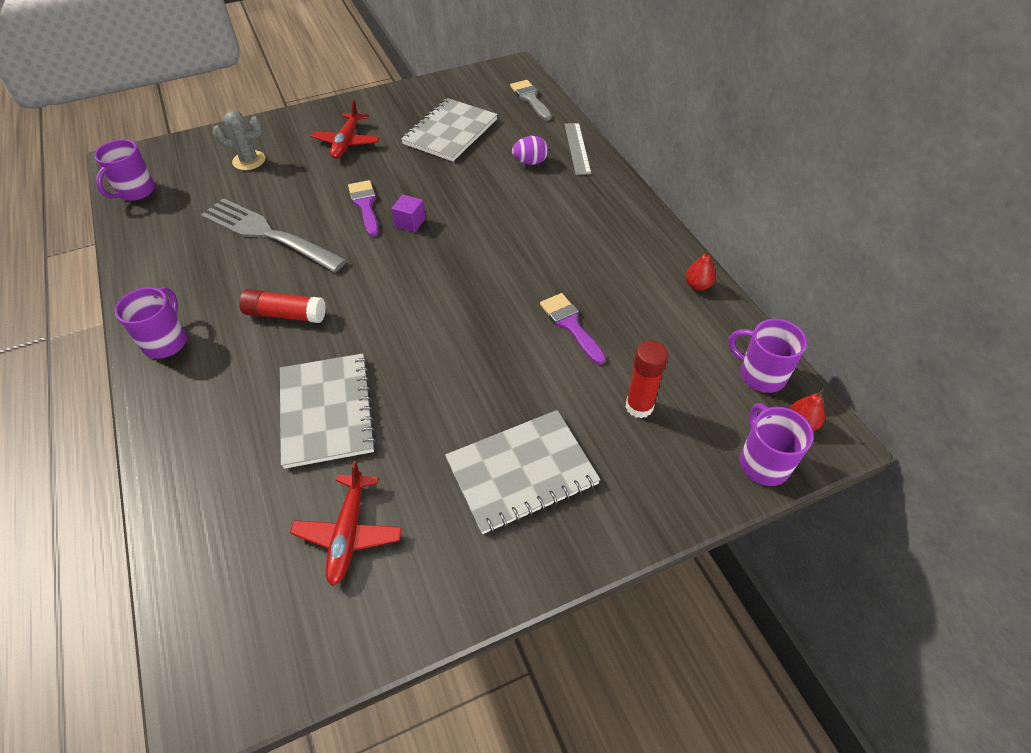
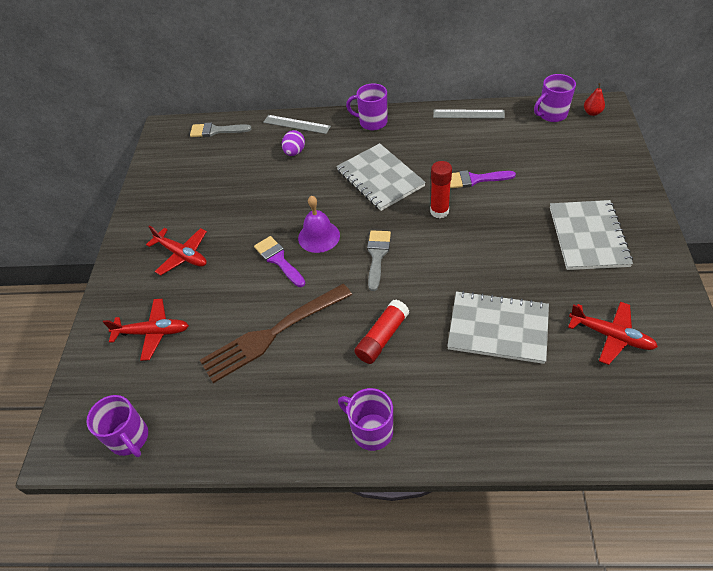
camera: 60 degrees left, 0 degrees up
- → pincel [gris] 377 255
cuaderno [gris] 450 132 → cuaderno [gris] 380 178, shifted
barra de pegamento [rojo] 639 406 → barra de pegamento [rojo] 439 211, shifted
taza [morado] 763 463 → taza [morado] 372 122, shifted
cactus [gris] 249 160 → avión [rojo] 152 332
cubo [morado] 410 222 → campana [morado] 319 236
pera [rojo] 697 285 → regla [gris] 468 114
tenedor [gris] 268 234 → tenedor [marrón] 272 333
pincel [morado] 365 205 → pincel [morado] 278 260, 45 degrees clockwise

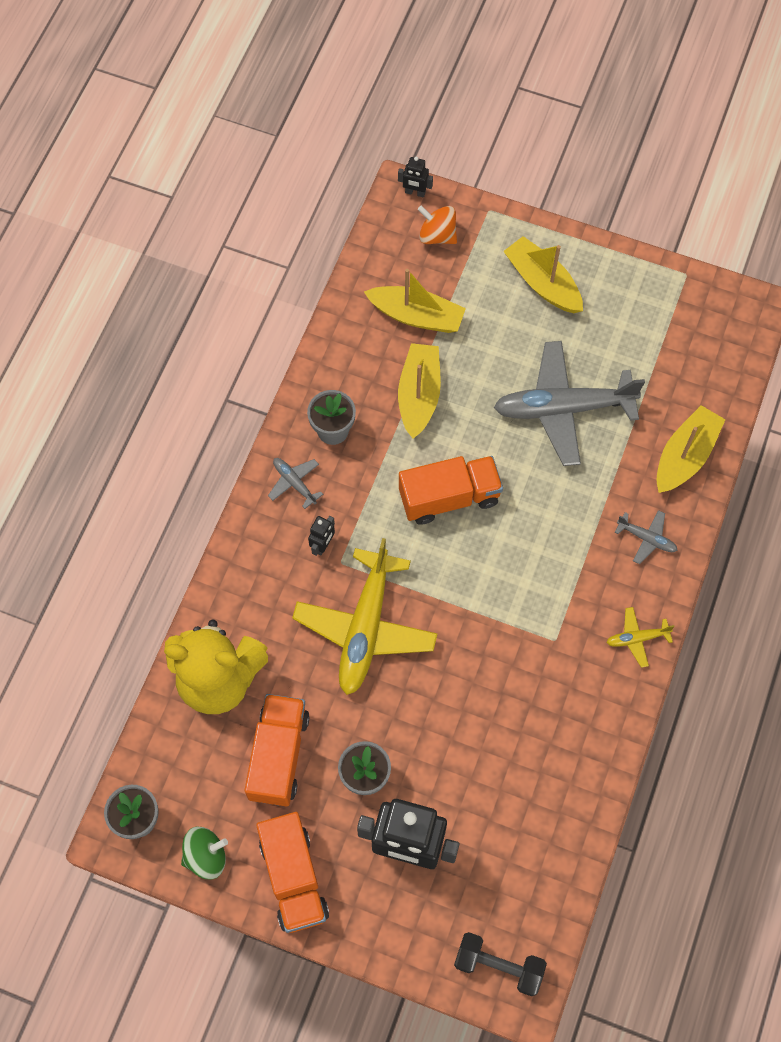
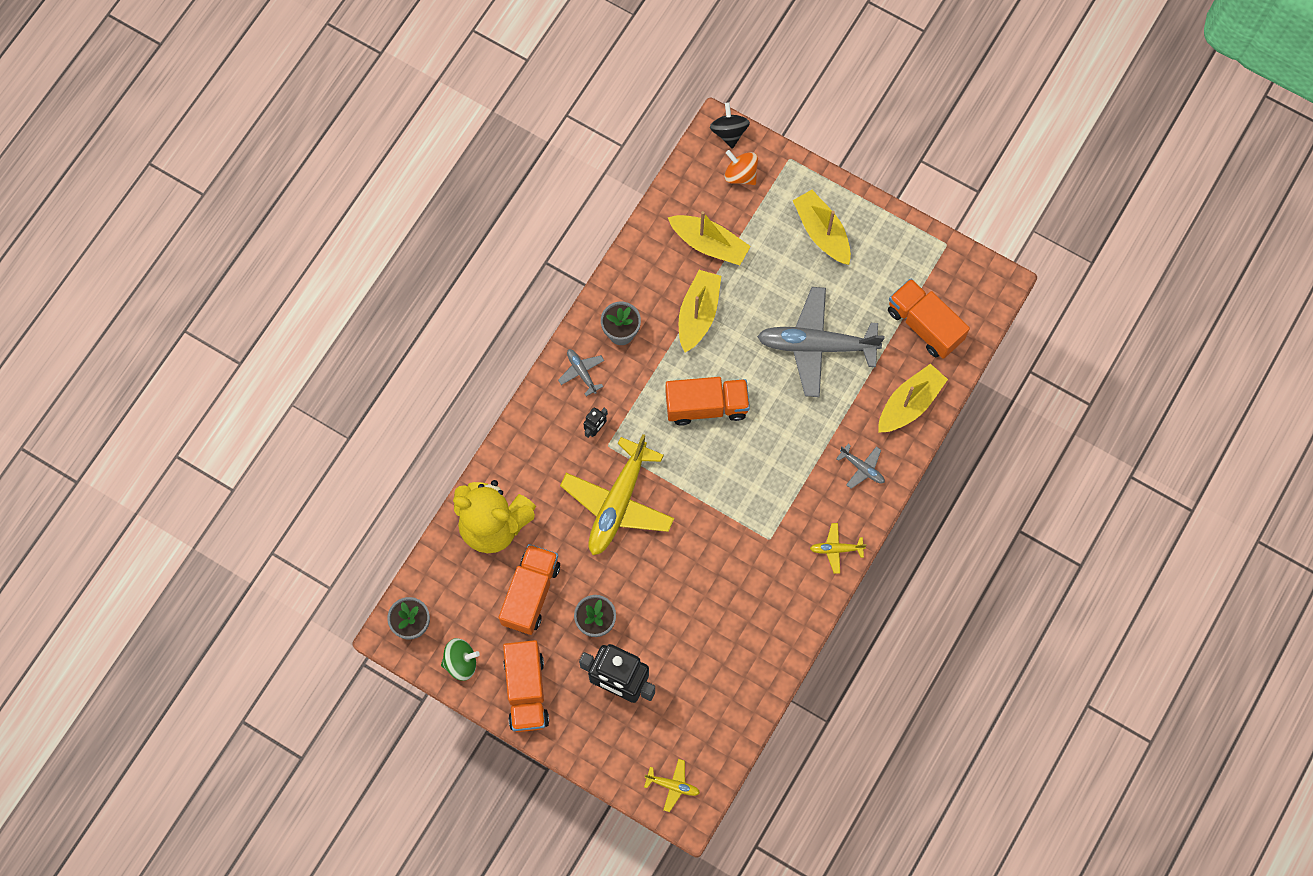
camera: 10 degrees right, 5 degrees up
- → camión [naranja] 924 325
robot [negro] 415 192 → peonza [negro] 729 132
mancuerna [negro] 498 966 → avión [amarillo] 673 785

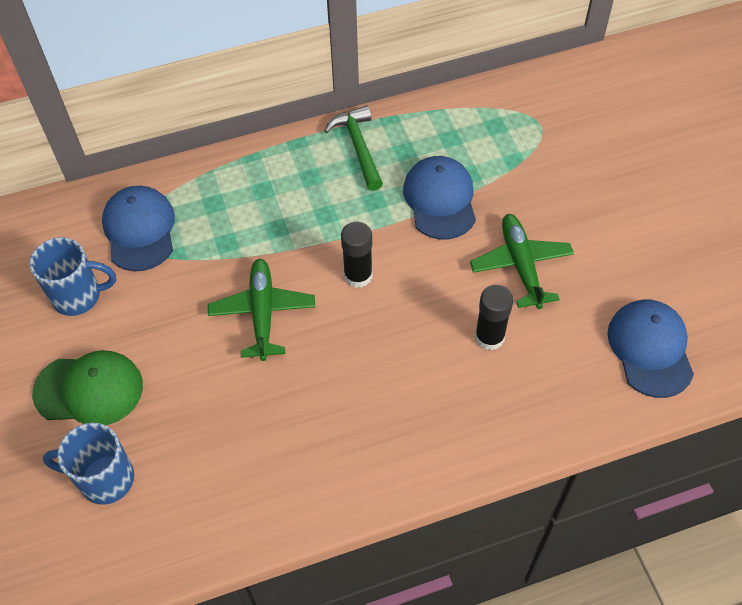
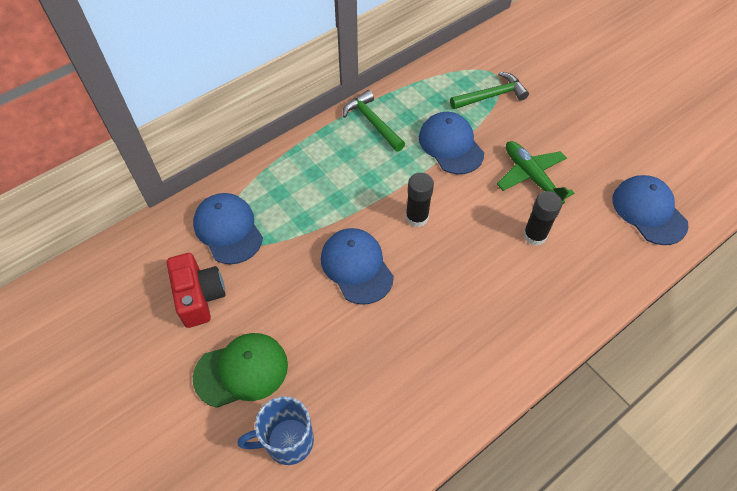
camera: 20 degrees left, 0 degrees up
- → martillo [verde] 491 96
taza [azul] 78 296 → cámara [rojo] 199 297
avión [verde] 262 313 → gorra [azul] 356 267

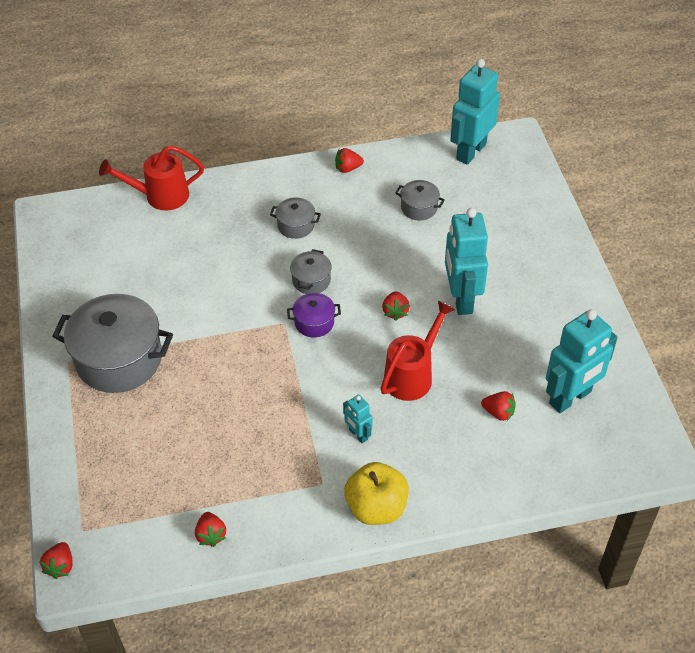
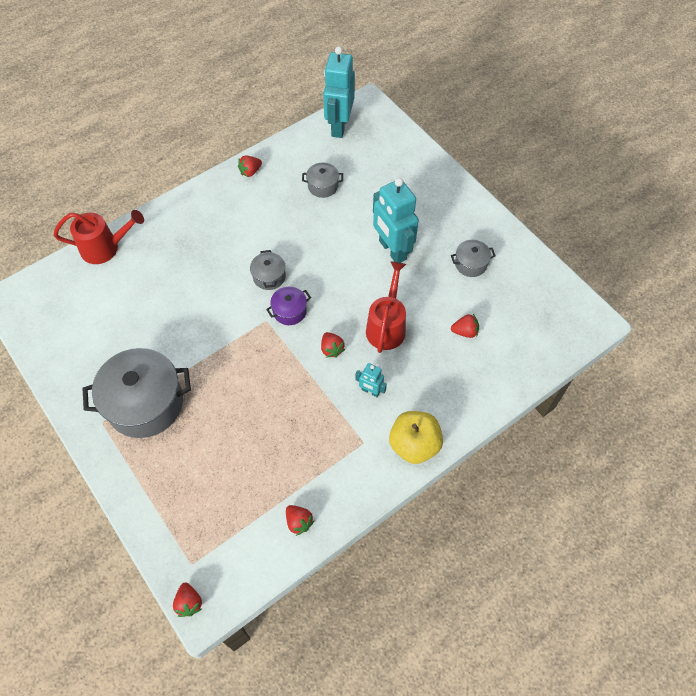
camera: 25 degrees left, 10 degrees up
robot [turquesa] 570 398 → -
olla [gris] 296 225 → olla [gris] 470 264, shifted
fresa [rojo] 395 312 → fresa [rojo] 331 349, shifted
regadera [rojo] 160 196 → regadera [rojo] 106 248, 150 degrees counterclockwise

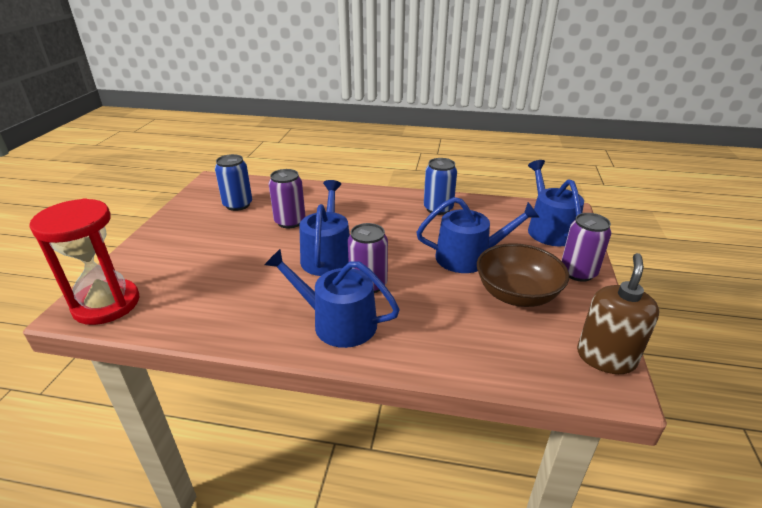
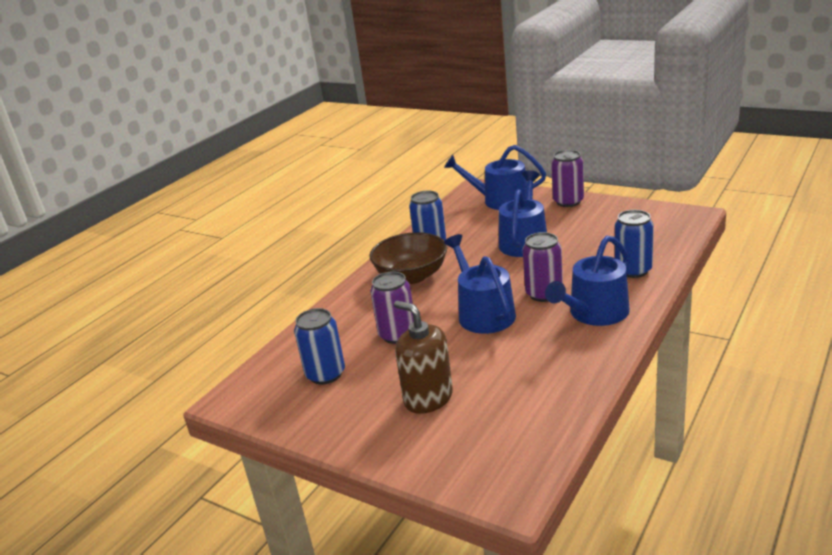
camera: 65 degrees left, 5 degrees down
reloj de arena [rojo] 106 304 → -
- → lata [azul] 633 270
cuenco [marrón] 516 294 → cuenco [marrón] 411 276, shifted
dispensador de jabón [marrón] 605 357 → dispensador de jabón [marrón] 428 398, shifted
regadera [azul] 327 255 → regadera [azul] 483 313, 45 degrees clockwise

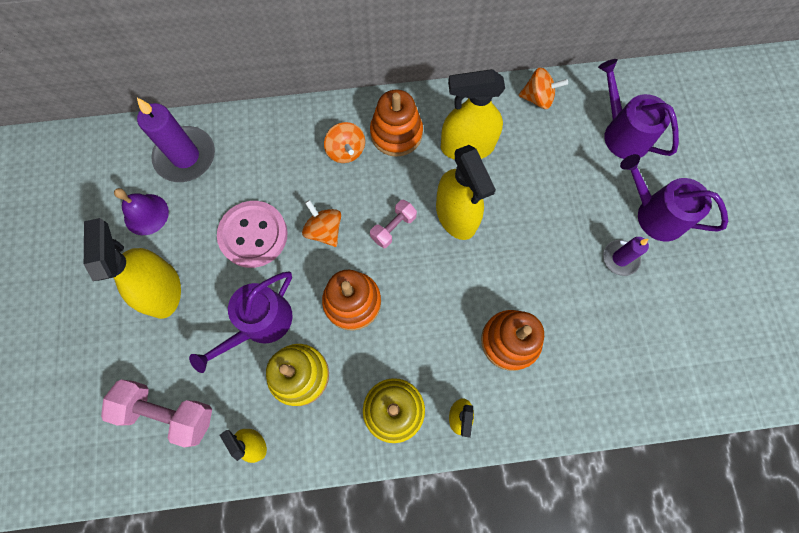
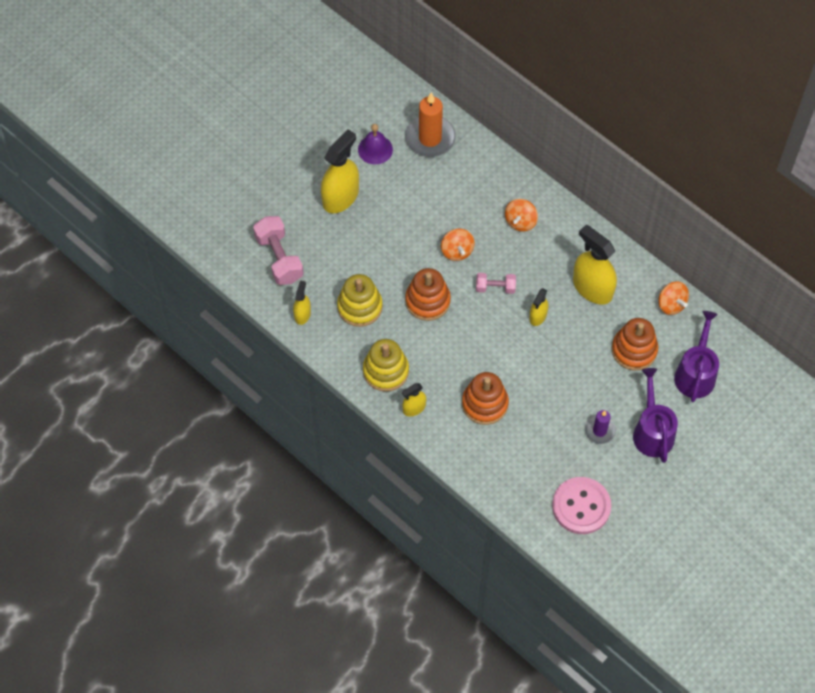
camera: 50 degrees right, 10 degrees down
regadera [morado] 261 323 → -
botón [rosa] 253 235 → botón [rosa] 581 506, shifted
juguete apilable [naranja] 396 133 → juguete apilable [naranja] 634 350, shifted
vela [morado] 185 156 → vela [naranja] 430 138
peonza [naranja] 324 230 → peonza [naranja] 457 251, 150 degrees clockwise
pulverizador [amarillo] 456 215 → pulverizador [amarillo] 538 316, x0.52

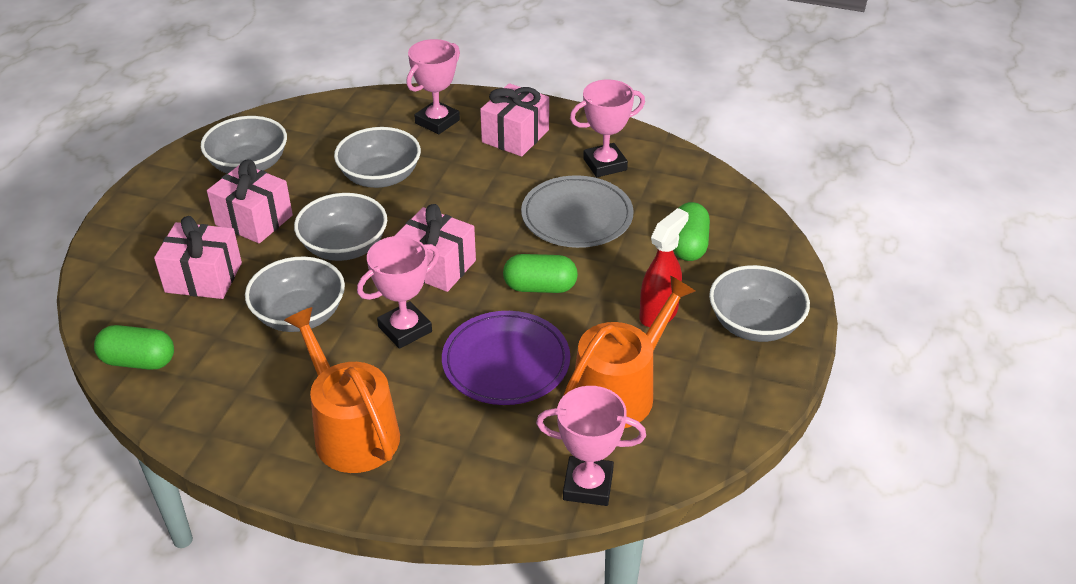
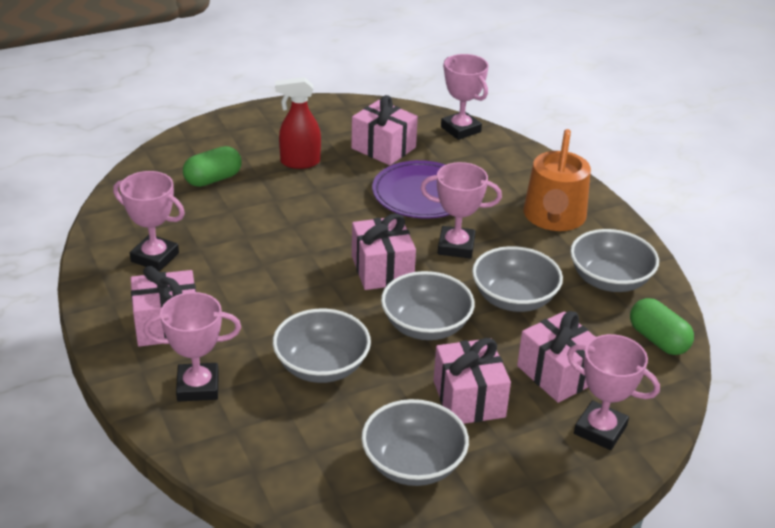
camera: 135 degrees left, 5 degrees down
cápsula [verde] 540 287 → -
plato [gris] 577 216 → -
- → trofeo [rosa] 600 430
cuenco [gris] 754 324 → cuenco [gris] 609 280, shifted
regadera [naranja] 620 391 → regalo [rosa] 383 148

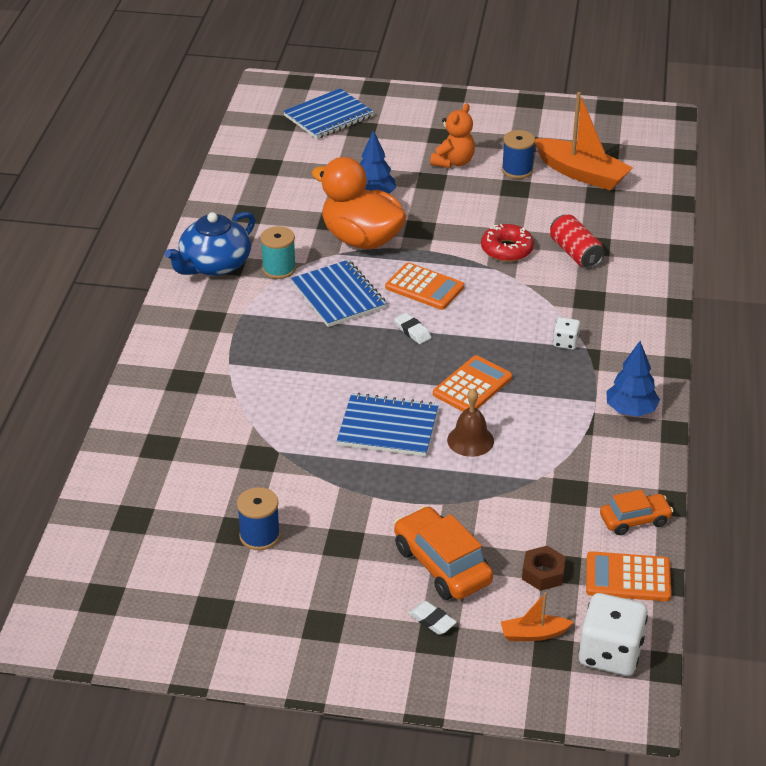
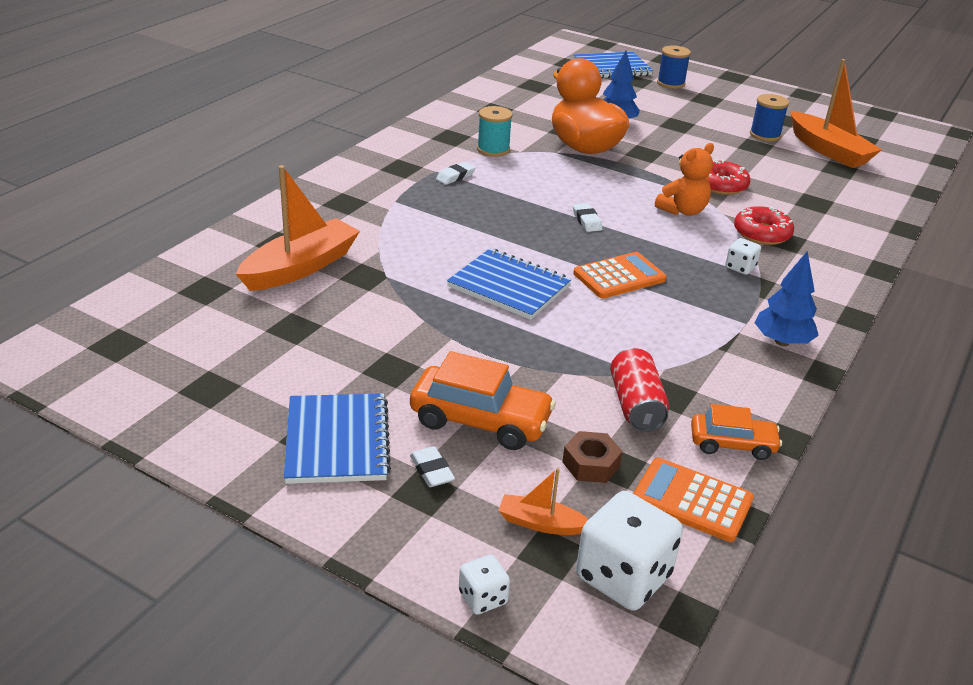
camera: 20 degrees right, 5 degrees down
tetera [azul] 214 265 → -
calculadora [naranja] 424 287 → -
campana [marrón] 470 440 → -
- → barco [naranja] 300 267
- → goma de borrar [blanco] 455 176
- → dado [blanco] 482 598
- → rosquilla [rojo] 762 233
carrete [azul] 259 536 → carrete [azul] 671 83, shifted
cuaderno [azul] 338 296 → cuaderno [azul] 337 441, shifted
osito [naranja] 453 162 → osito [naranja] 683 211, shifted
lata [rojo] 575 253 → lata [rojo] 636 405, shifted
coche [naranja] 442 565 → coche [naranja] 480 420, 120 degrees clockwise

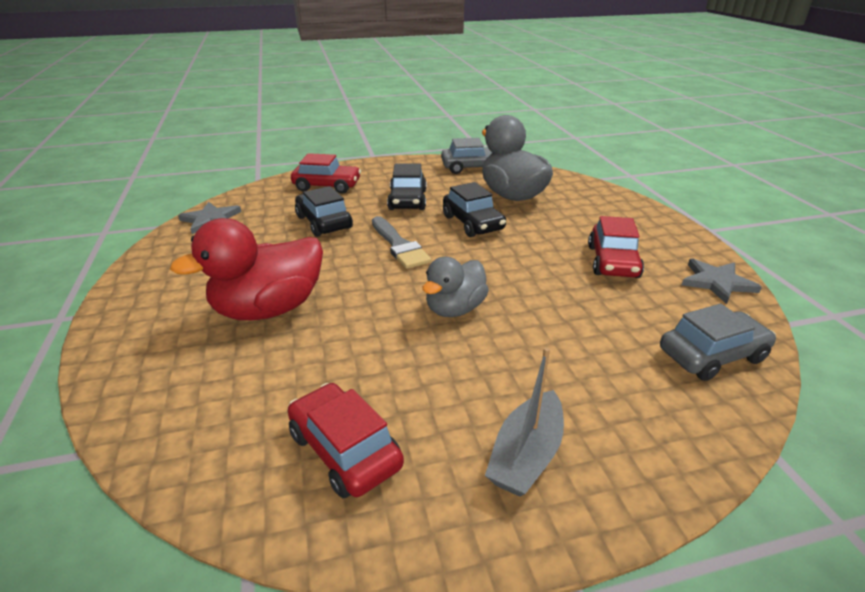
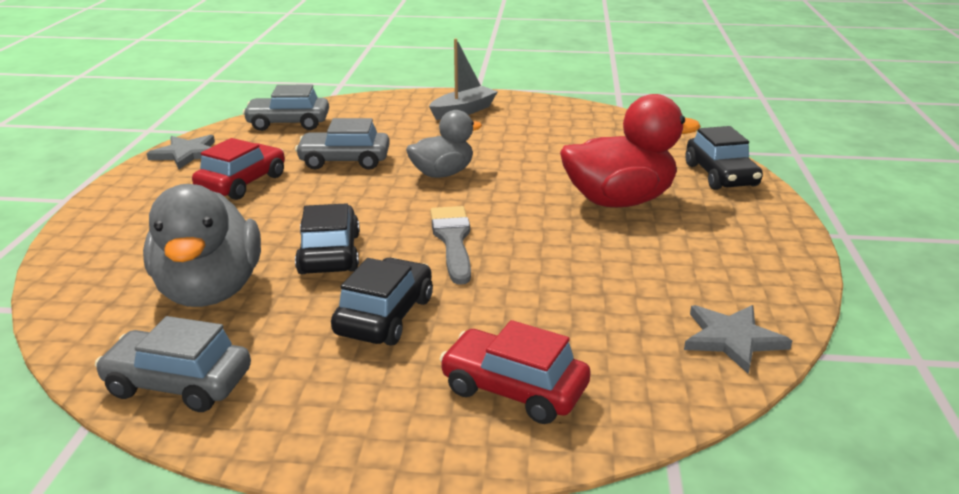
camera: 160 degrees left, 5 degrees down
coche [rojo] 345 450 → -
- → coche [gris] 344 161
coche [negro] 324 222 → coche [negro] 720 175, shifted

